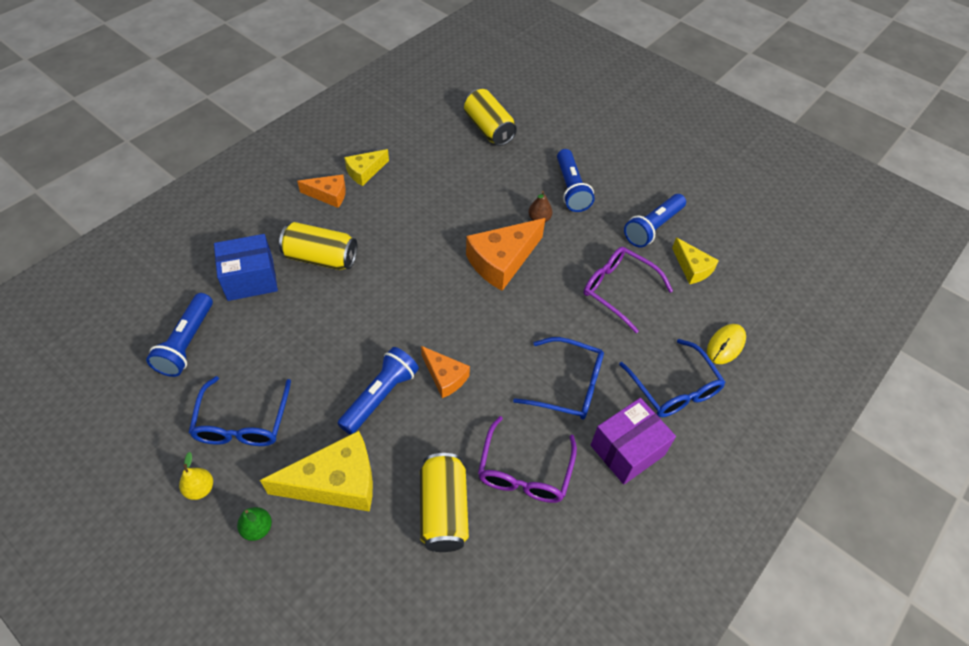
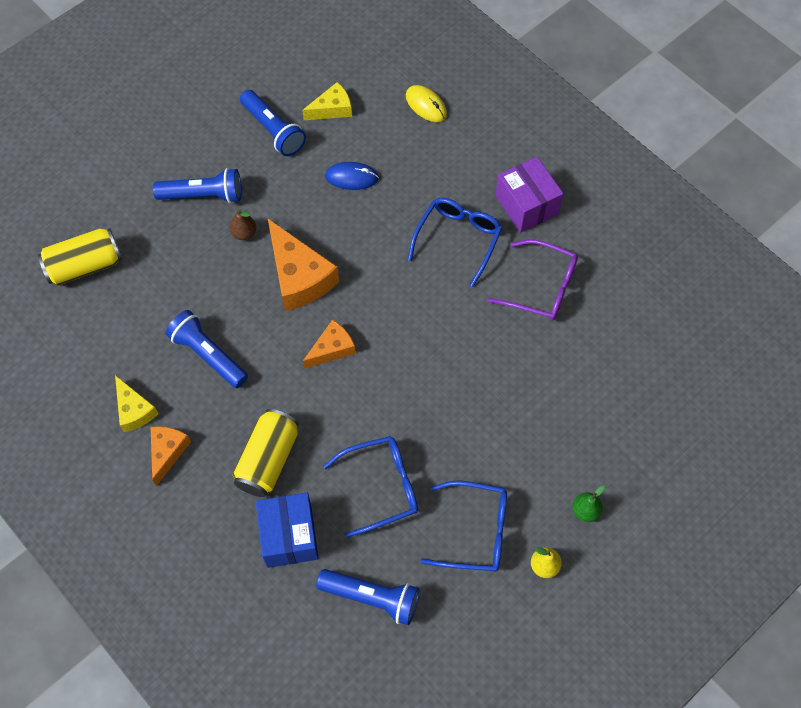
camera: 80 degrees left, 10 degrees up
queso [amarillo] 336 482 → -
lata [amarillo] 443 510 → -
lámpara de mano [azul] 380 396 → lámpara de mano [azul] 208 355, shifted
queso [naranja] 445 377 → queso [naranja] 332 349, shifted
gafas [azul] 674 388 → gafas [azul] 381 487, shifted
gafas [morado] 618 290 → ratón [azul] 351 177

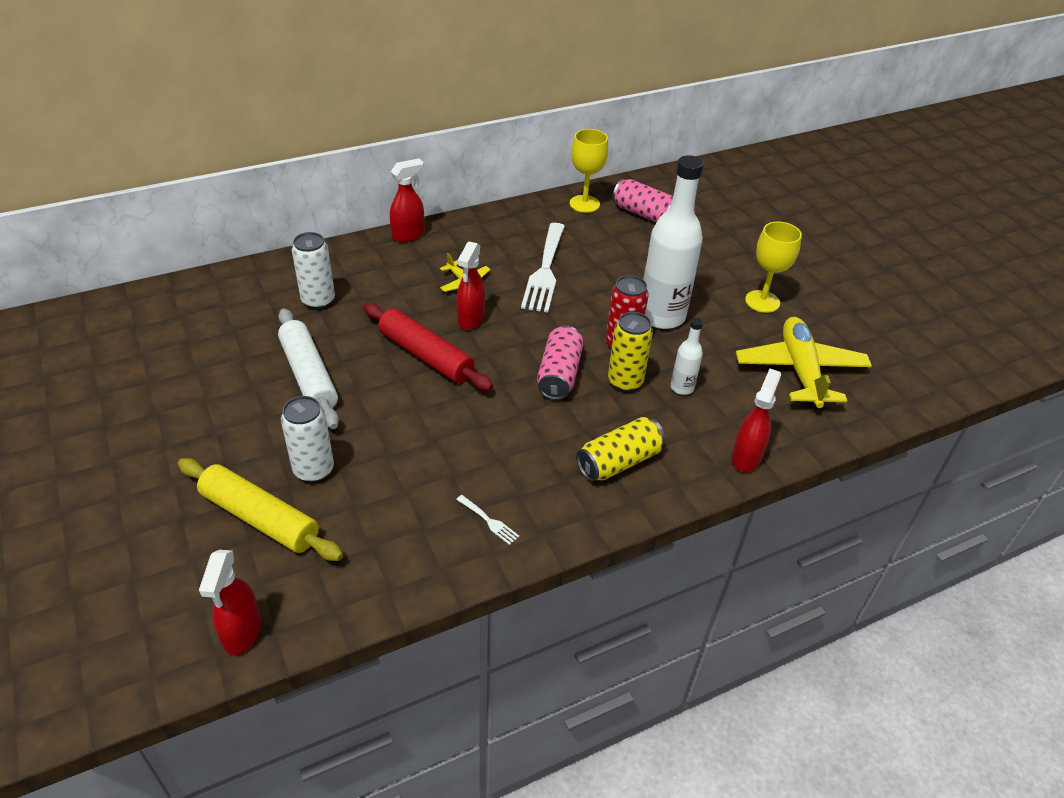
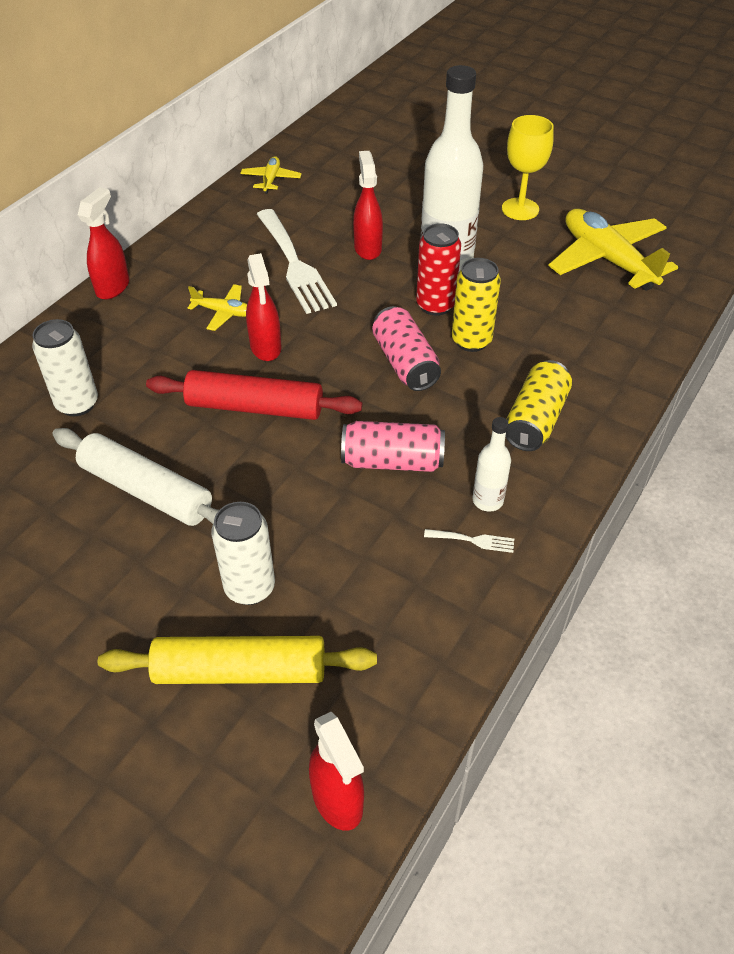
camera: 30 degrees left, 5 degrees up
lata [rosa] 644 214 → lata [rosa] 392 461, shifted
botella [blanco] 682 388 → botella [blanco] 487 500, shifted
pulverizador [rojo] 746 457 → pulverizador [rojo] 367 248, shifted
copa [amarillo] 584 204 → avión [amarillo] 271 180

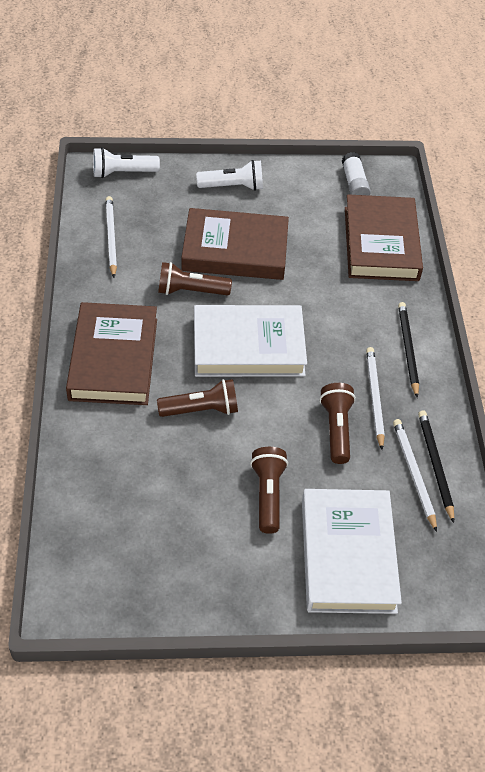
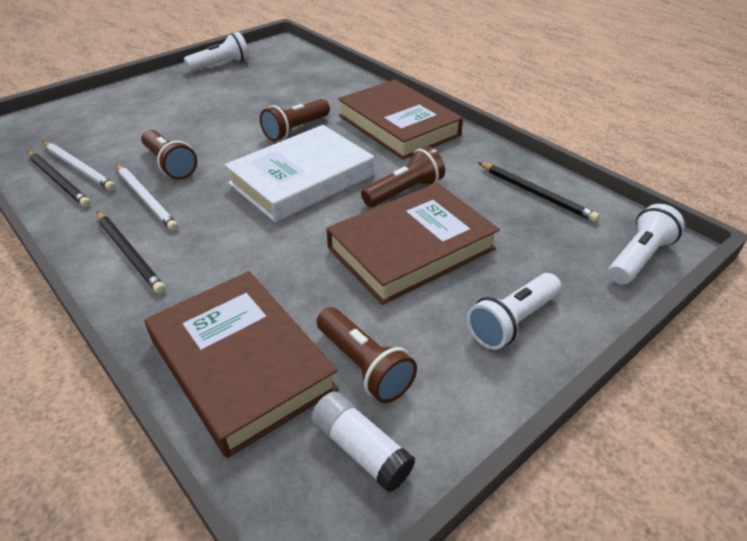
camera: 145 degrees right, 10 degrees down
libro [blanco] 347 555 → -
- → lámpara de mano [blanco] 221 65
lámpara de mano [marrón] 268 495 → lámpara de mano [marrón] 364 365, shifted
lápiz [blanco] 111 237 → lápiz [negro] 536 194

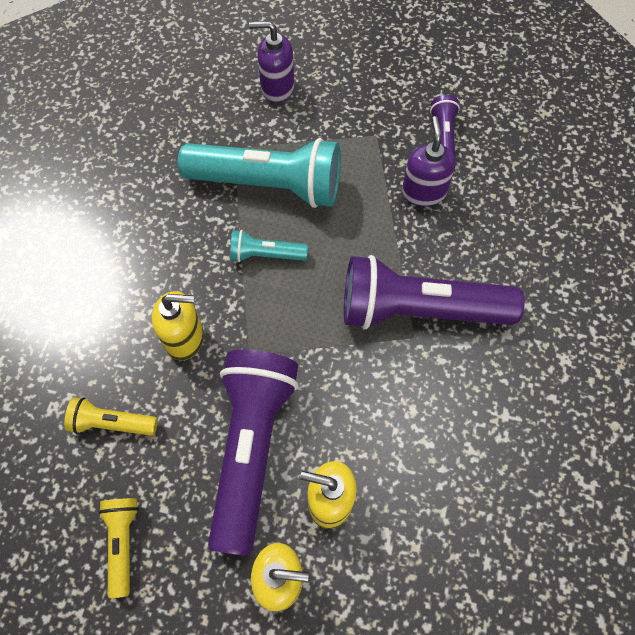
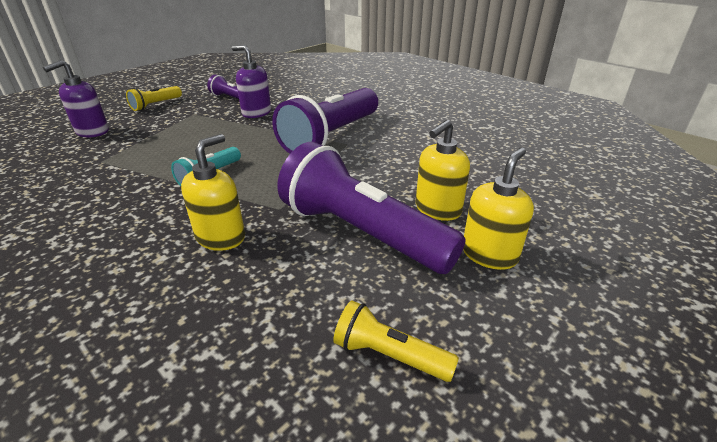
camera: 60 degrees left, 30 degrees down
lámpara de mano [turquesa] 269 186 → -
lámpara de mano [amarillo] 112 423 → lámpara de mano [amarillo] 156 105, shifted

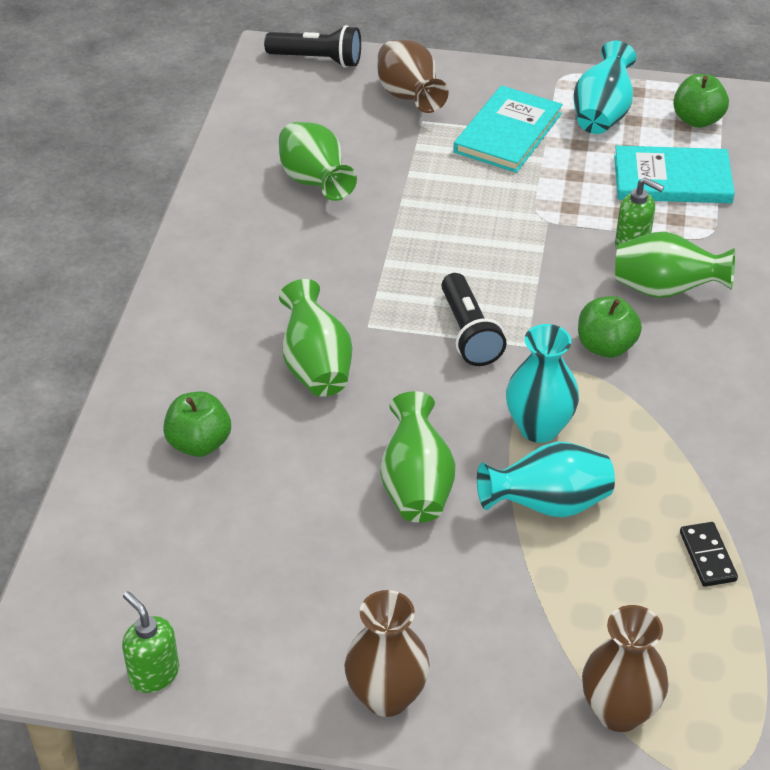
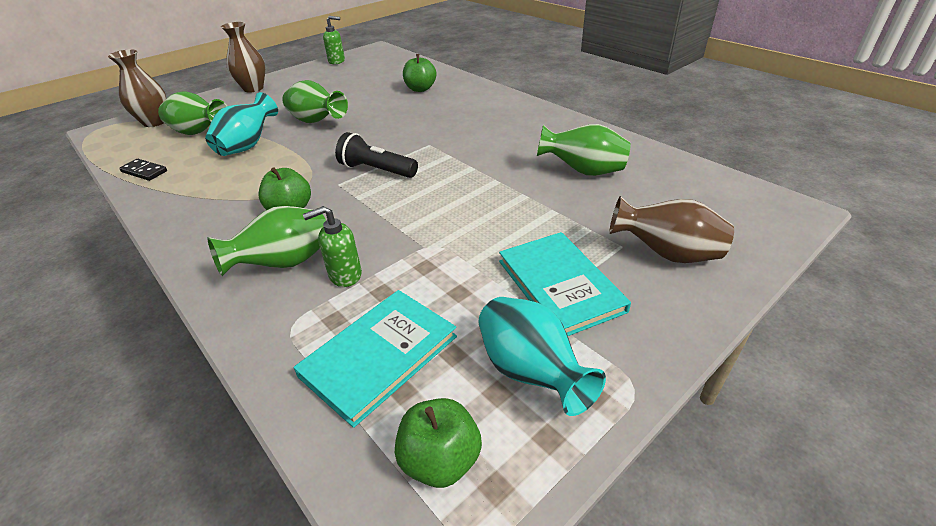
camera: 130 degrees right, 5 degrees down
lámpara de mano [negro] 317 59 → -
florero [turquesa] 539 428 → -
florero [verde] 316 366 → florero [verde] 199 133, shifted

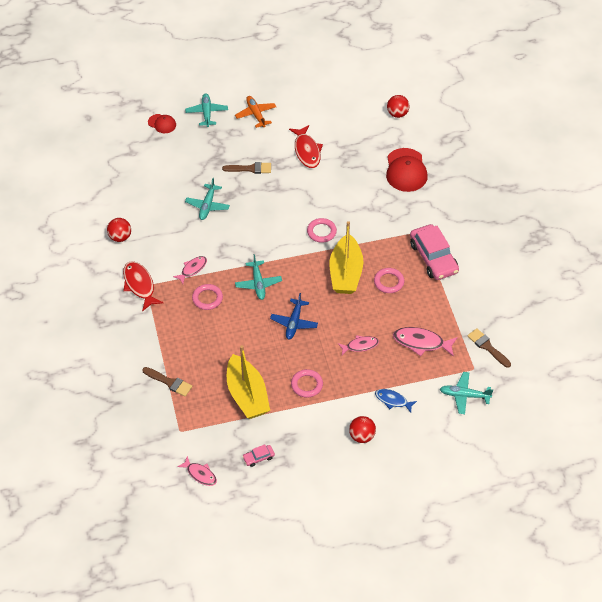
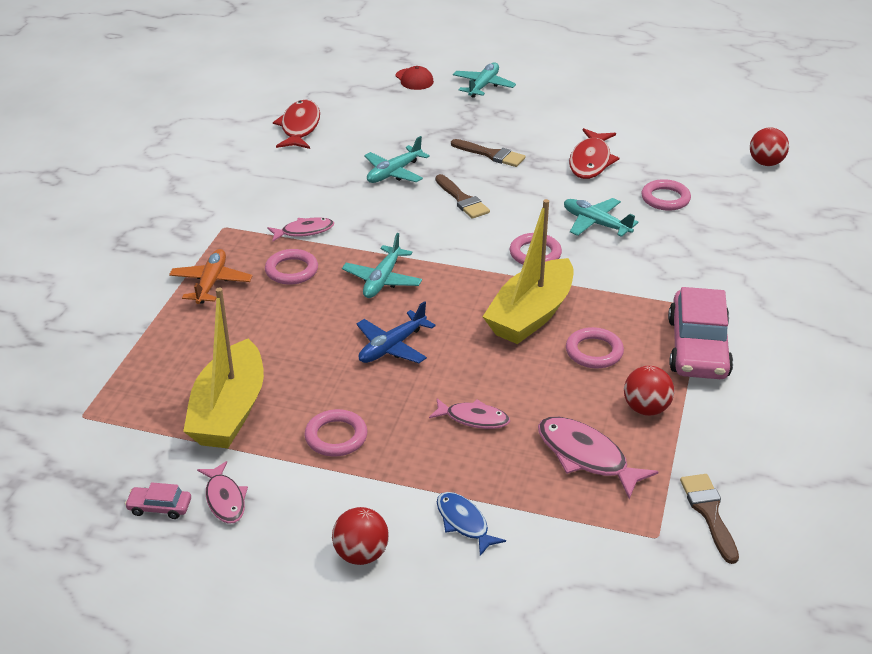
camera: 30 degrees right, 15 degrees down
gorra [rojo] 406 170 → -
- → anillo [rosa] 665 198
pelota [rojo] 120 237 → pelota [rojo] 646 409, shifted
pez [rojo] 139 285 → pez [rojo] 299 127, shifted
pincel [marrón] 169 382 → pincel [marrón] 462 200, shifted
pez [rosa] 200 474 → pez [rosa] 225 499, shifted
avión [naranja] 256 114 → avión [naranja] 211 283, shifted
avión [turquesa] 464 395 → avión [turquesa] 595 224, shifted

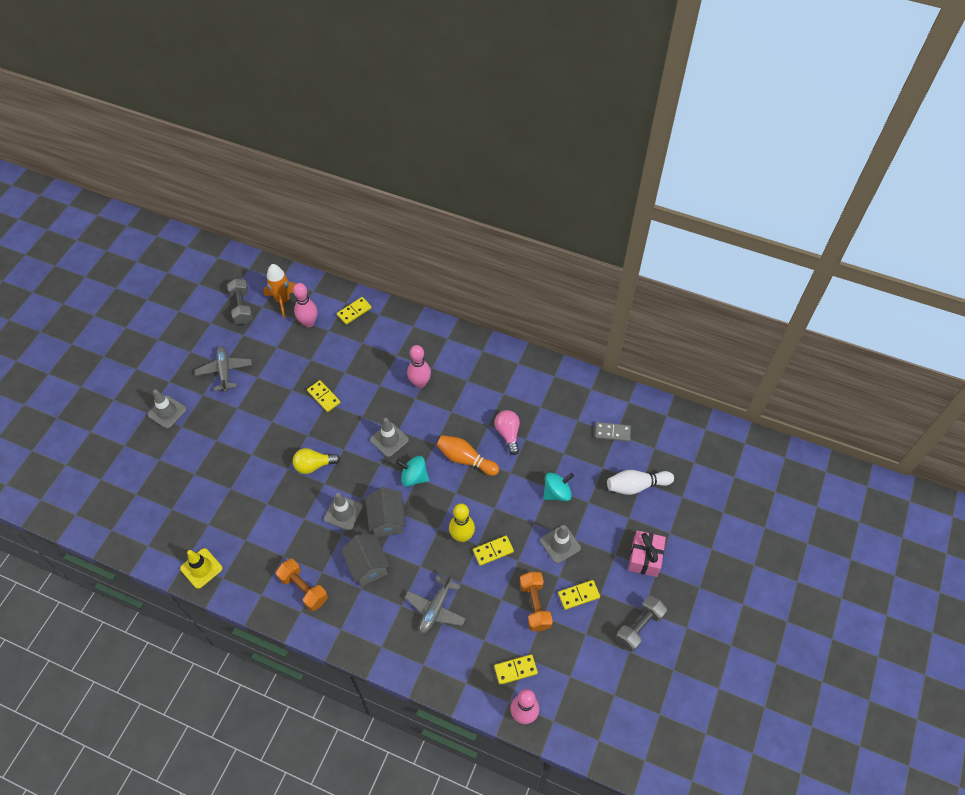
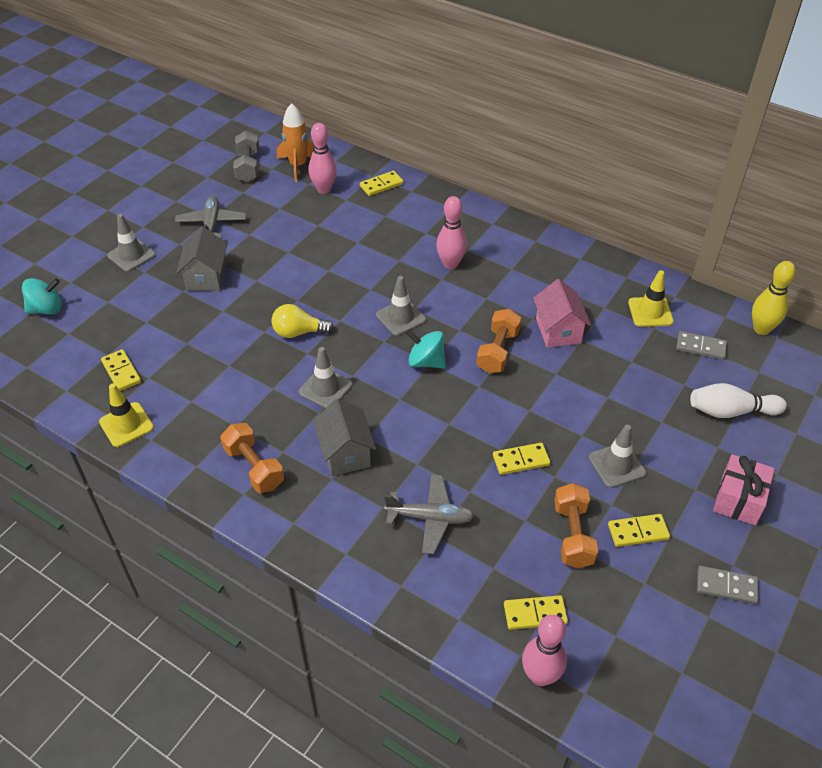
camera: 10 degrees right, 10 degrees down
- → cono de tráfico [amarillo] 650 312
ficha de dominó [amarillo] 324 397 → ficha de dominó [amarillo] 121 372, shifted
casa [gris] 387 520 → casa [gris] 206 277, shifted
bolo [amarillo] 462 536 → bolo [amarillo] 761 329, shifted
peonza [turquesa] 557 492 → peonza [turquesa] 46 309, shifted
bolo [naranja] 465 459 → mancuerna [naranja] 497 351
bombilla [rosa] 508 434 → casa [rosa] 558 331
mancuerna [gris] 639 627 → ficha de dominó [gris] 726 586
avión [gris] 435 609 → avión [gris] 430 518, 120 degrees counterclockwise

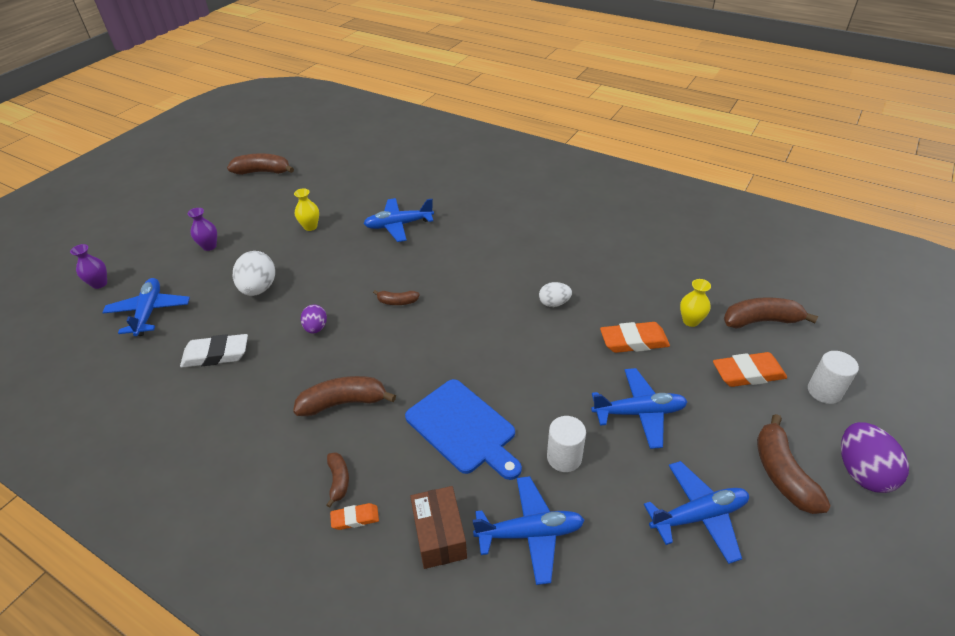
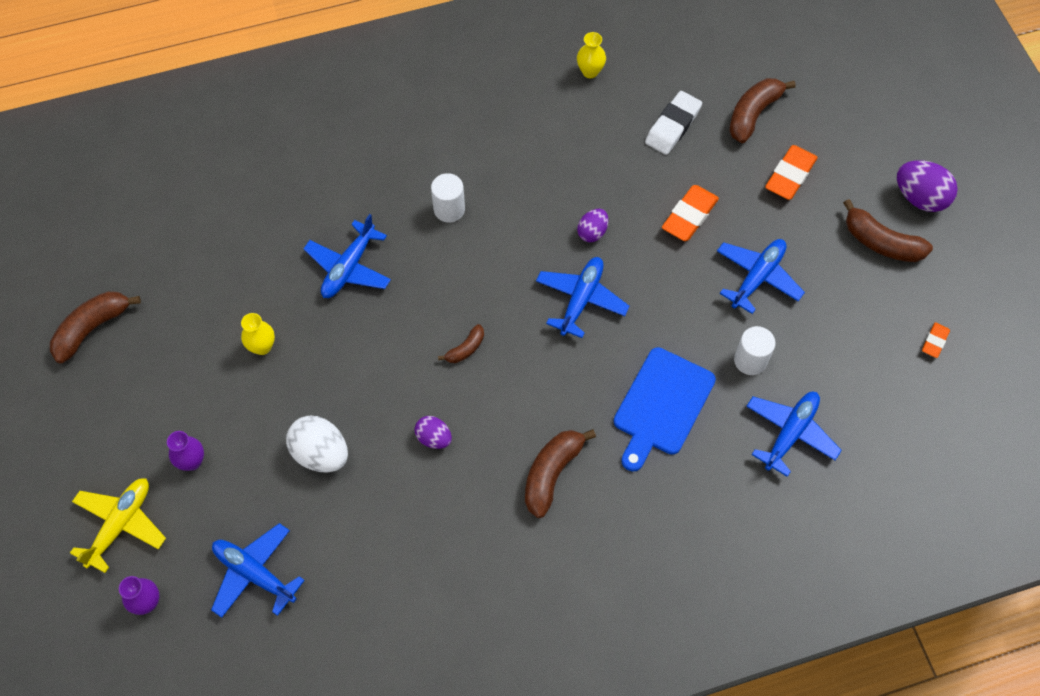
camera: 50 degrees left, 20 degrees up
plátano [marrón] 338 481 → -
caja [marrón] 439 535 → -
- → avión [amarillo] 120 524
goma de borrar [blanco] 216 355 → goma de borrar [blanco] 673 126, shifted
goma de borrar [naranja] 355 518 → goma de borrar [naranja] 934 341, shifted
avión [azul] 698 516 → avión [azul] 581 299, shifted
florero [amarillo] 690 321 → florero [amarillo] 590 71, shifted
cilindro [blanco] 824 391 → cilindro [blanco] 449 209, shifted
huevo [blanco] 554 303 → huevo [morado] 592 232
tabla de cortar [azul] 463 428 → tabla de cortar [azul] 662 405, 120 degrees clockwise

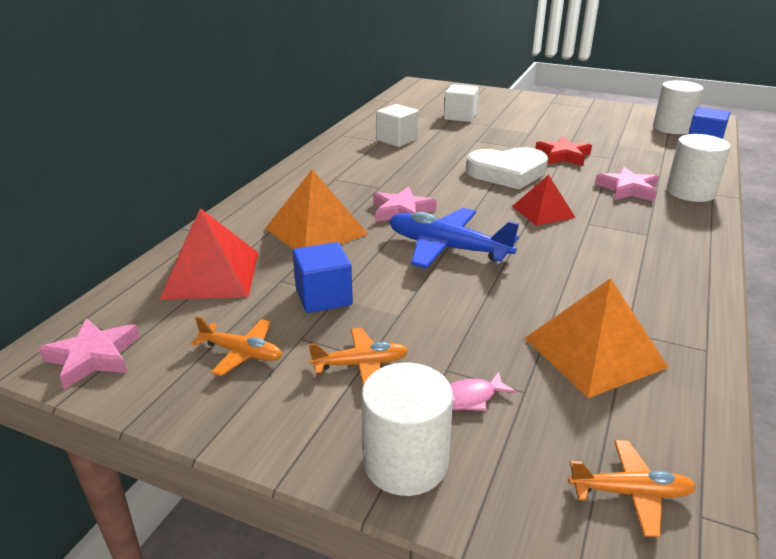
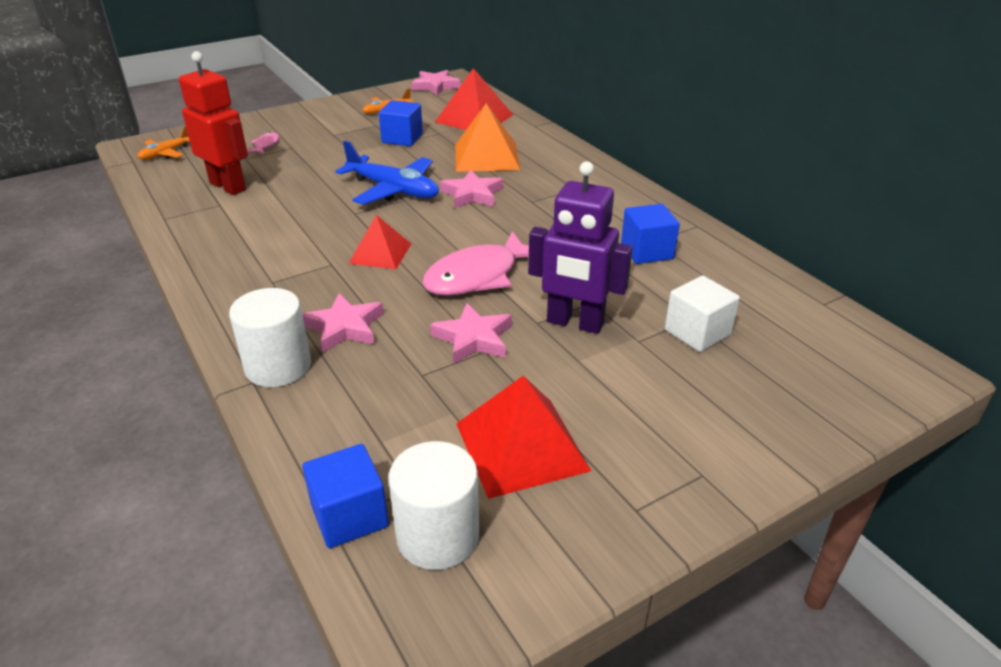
camera: 125 degrees right, 5 degrees up
avión [naranja] 361 364 → -
cilindro [blanco] 405 462 → -
- → pirámide [rojo] 521 446
- → robot [morado] 575 323
corazón [blanco] 507 173 → pez [rosa] 478 276
pirámide [naranja] 594 352 → robot [rojo] 228 186
cubo [blanco] 397 140 → cubo [azul] 647 251
estrella [rojo] 563 156 → estrella [rosa] 473 339
avión [azul] 447 248 → avión [azul] 393 190, 60 degrees clockwise

